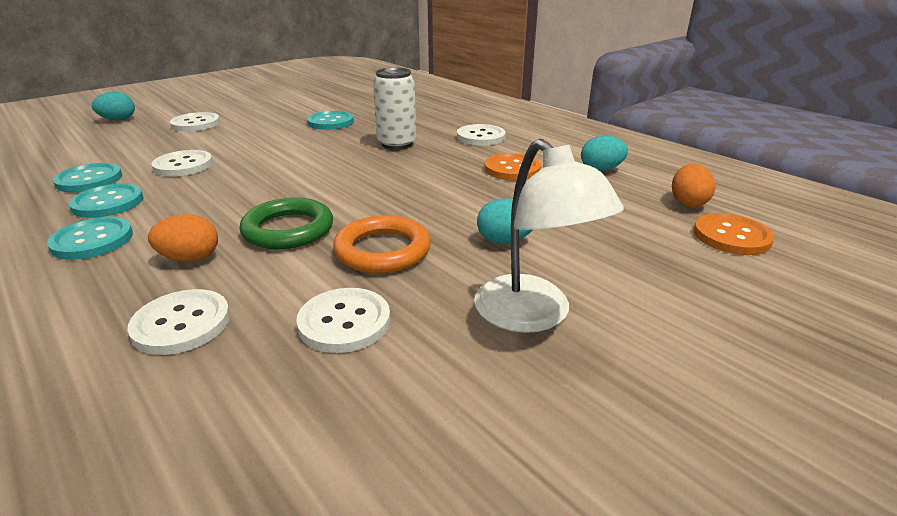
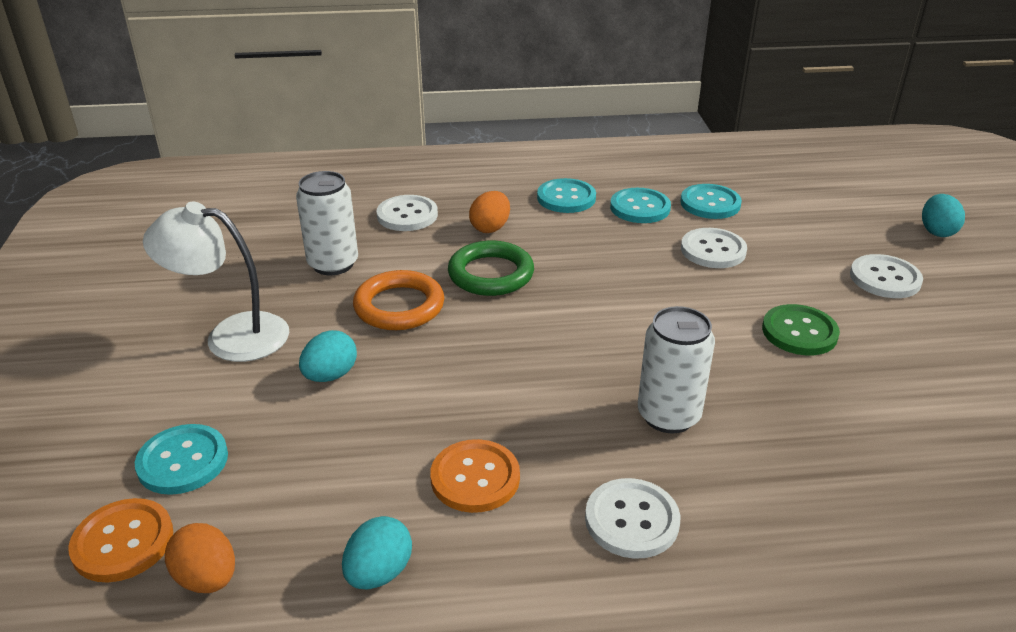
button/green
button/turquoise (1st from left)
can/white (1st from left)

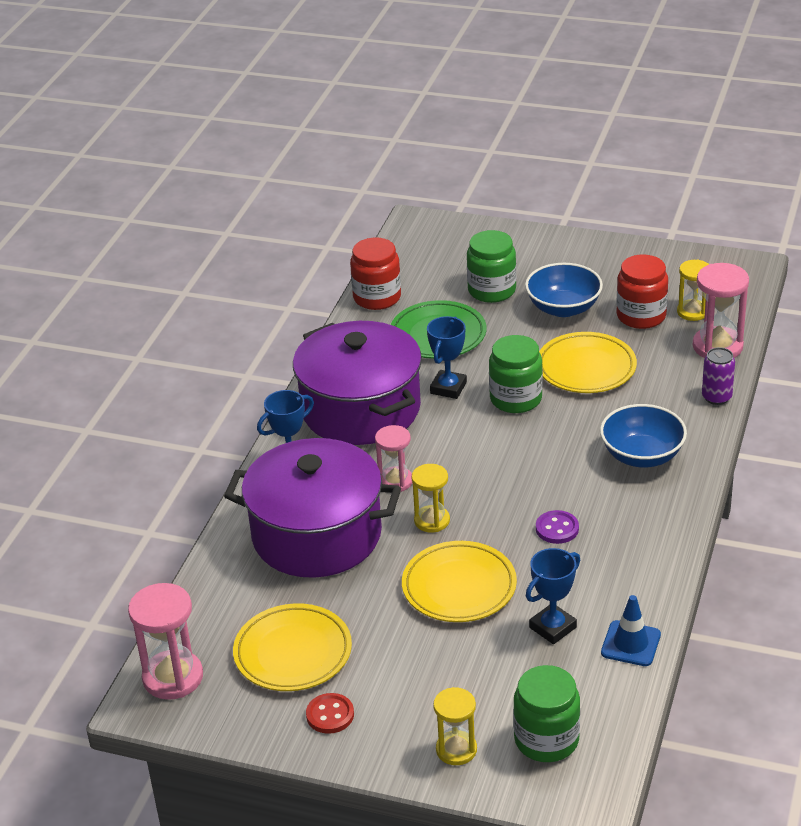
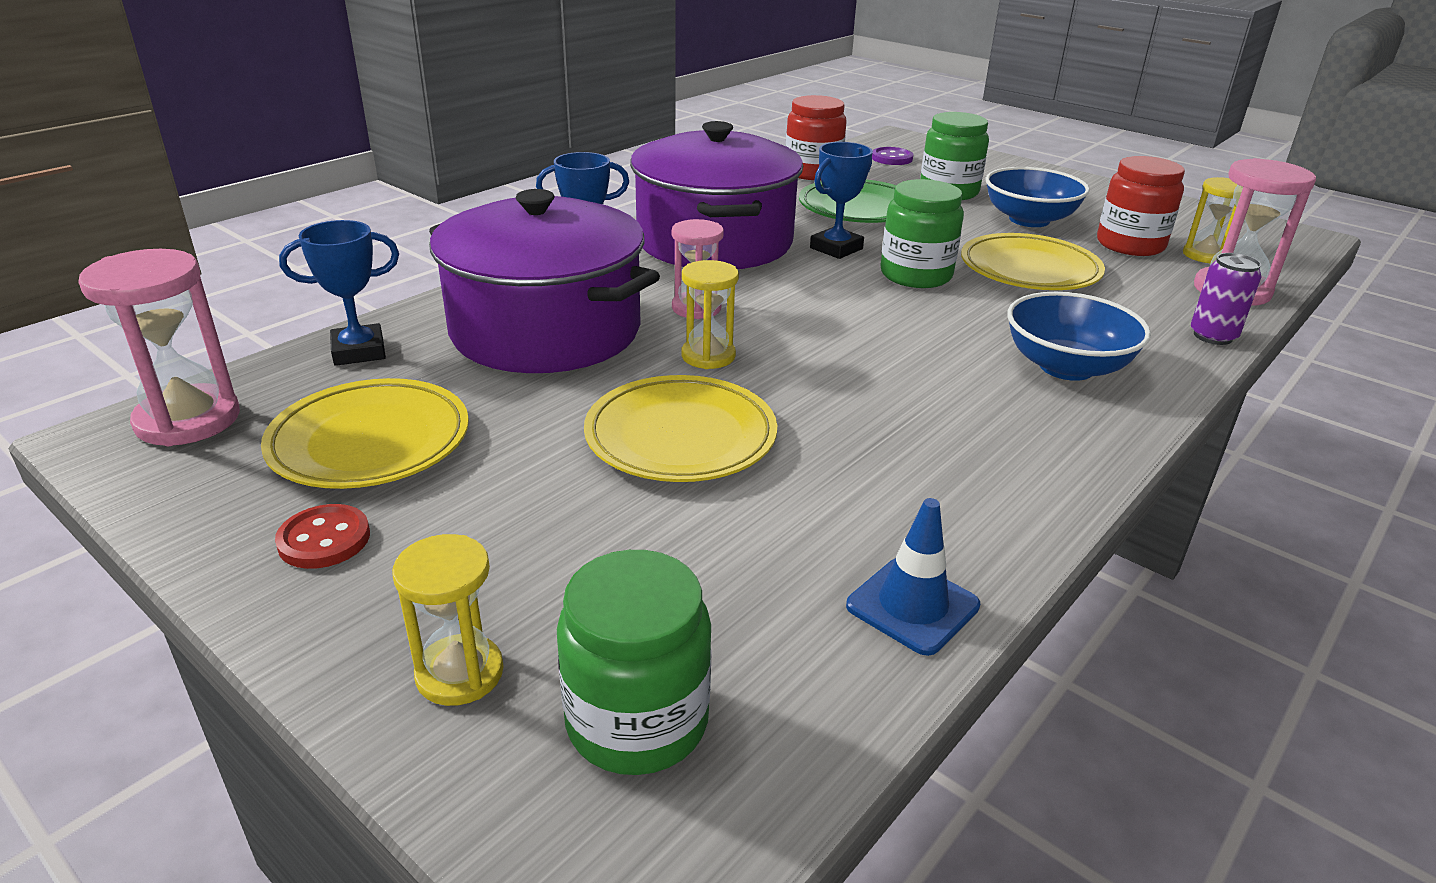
trophy/cobalt (1st from left)
button/royal purple

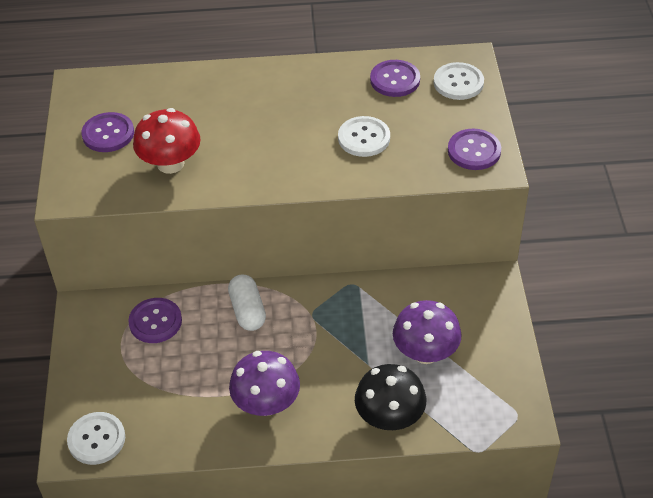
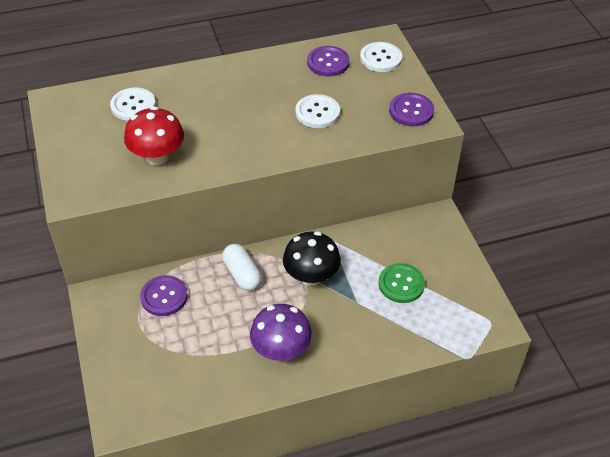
button/royal purple (1st from left in the first image)
button/white (1st from left)
mushroom/ebony
button/green

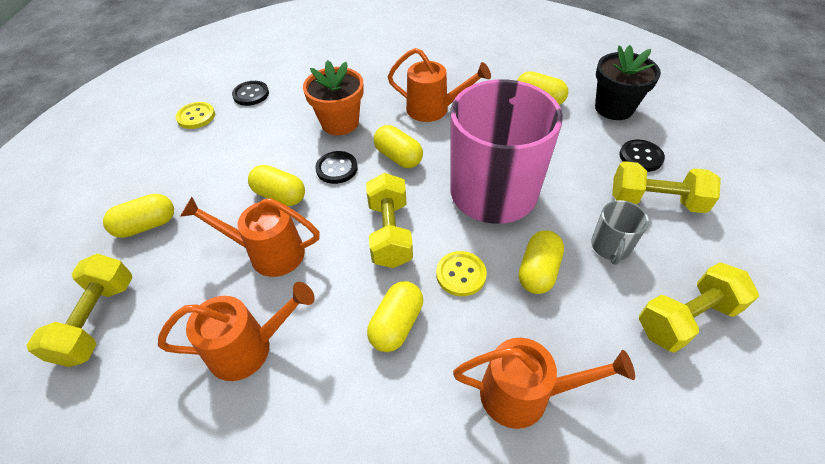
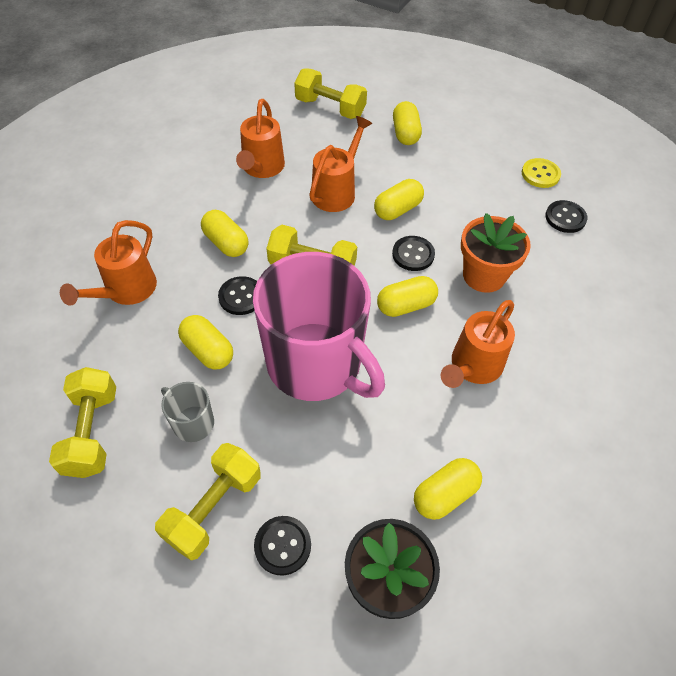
button/ebony (1st from left)

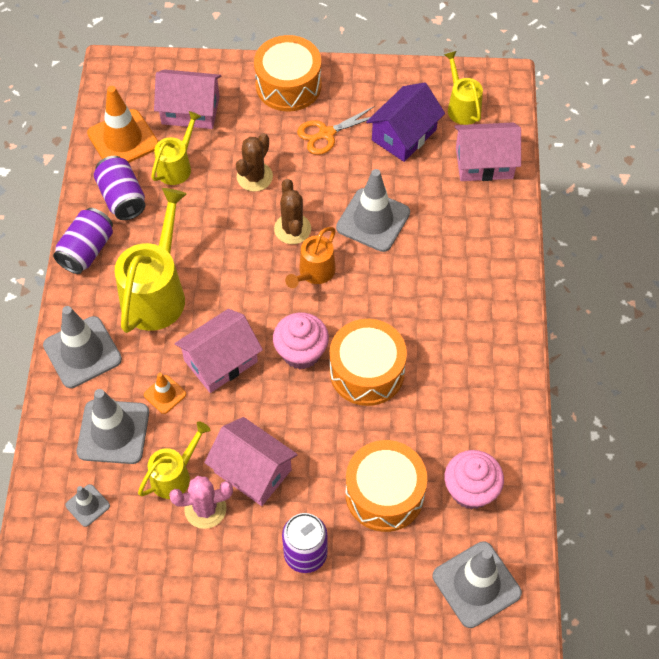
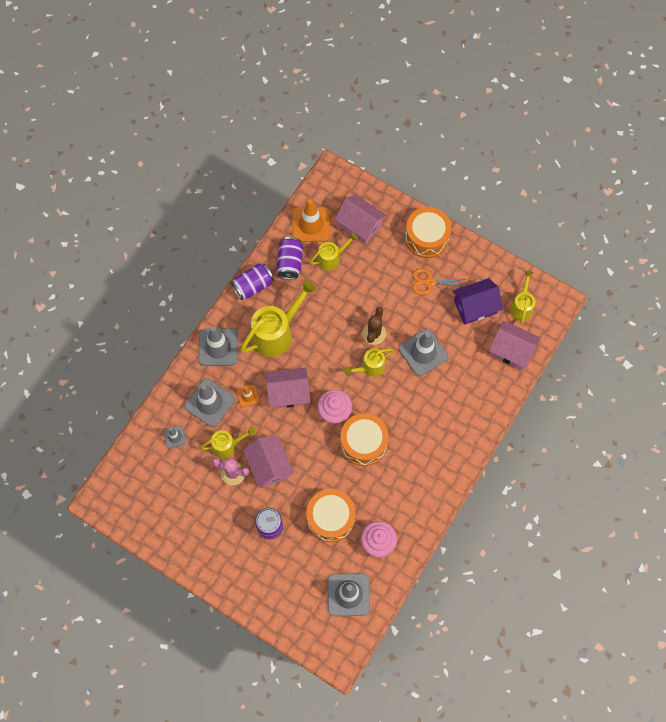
prickly plant/brown (1st from left in the first image)
sprinkling can/golden (4th from left)

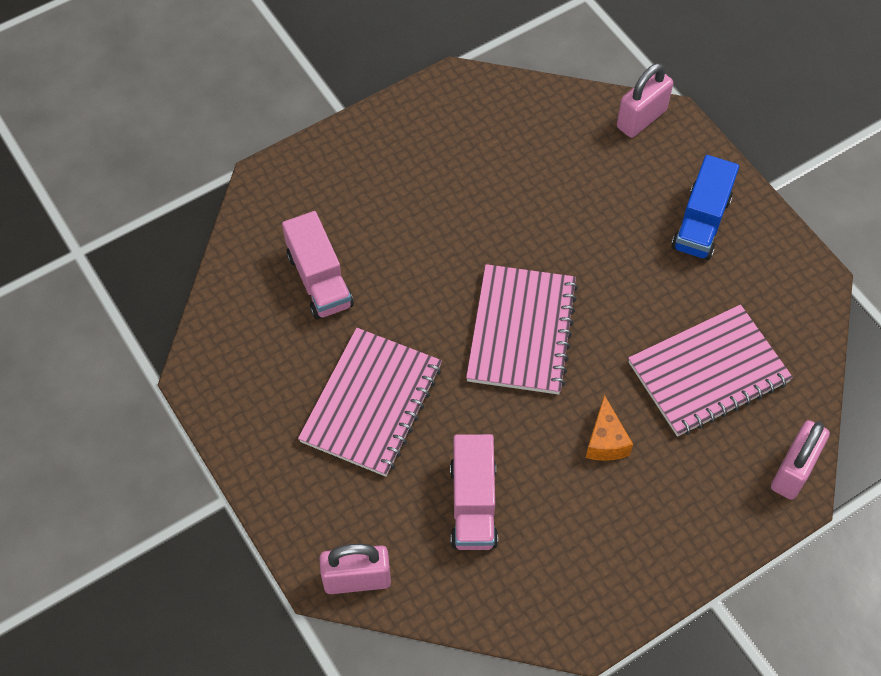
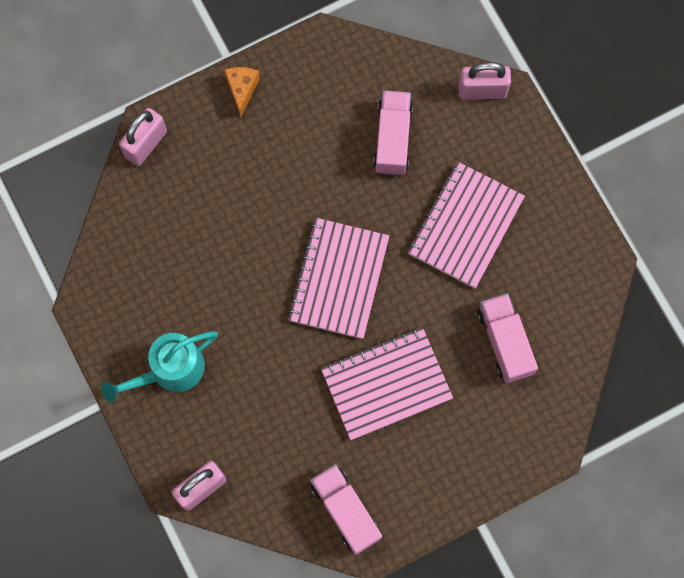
truck/rosy (1st from left)
piece of cheese/bright orange
notebook/rosy (2nd from left)
sprinkling can/turquoise

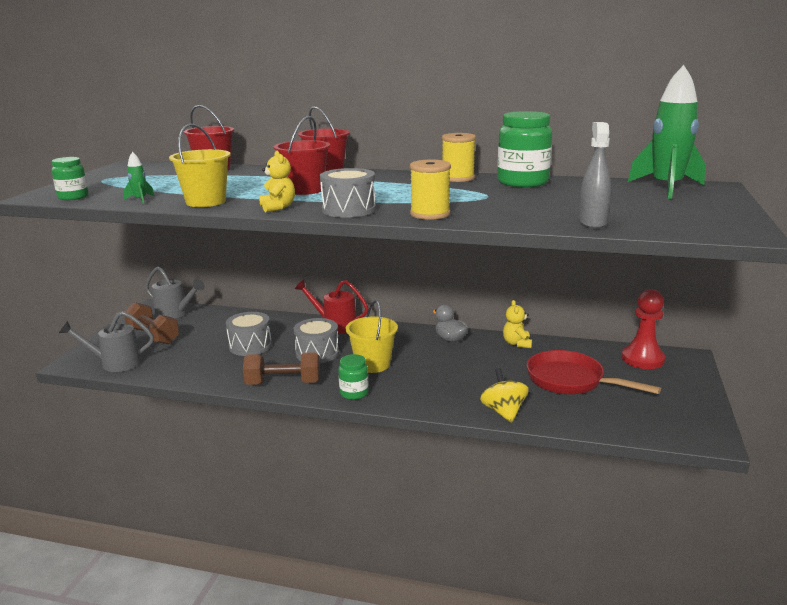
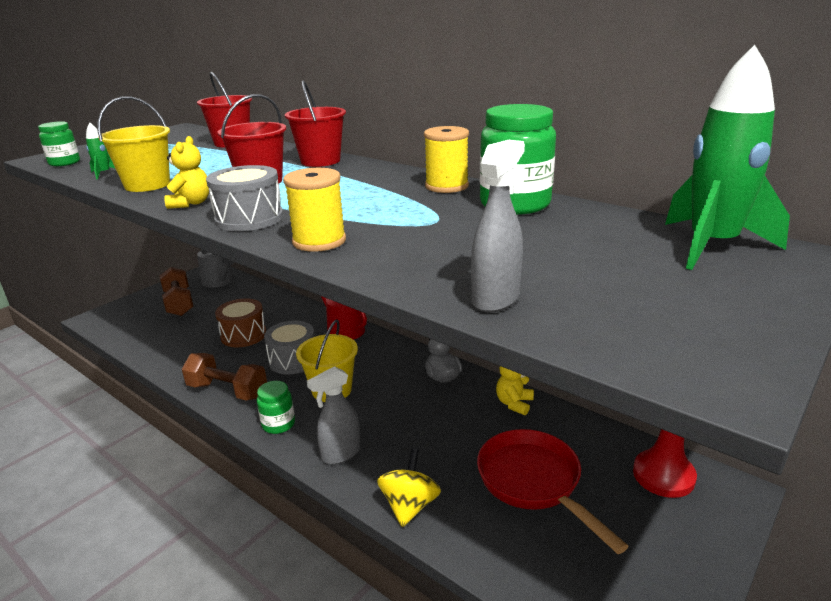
sprinkling can/grey (1st from left in the first image)
spray bottle/grey (1st from left)
snare drum/brown

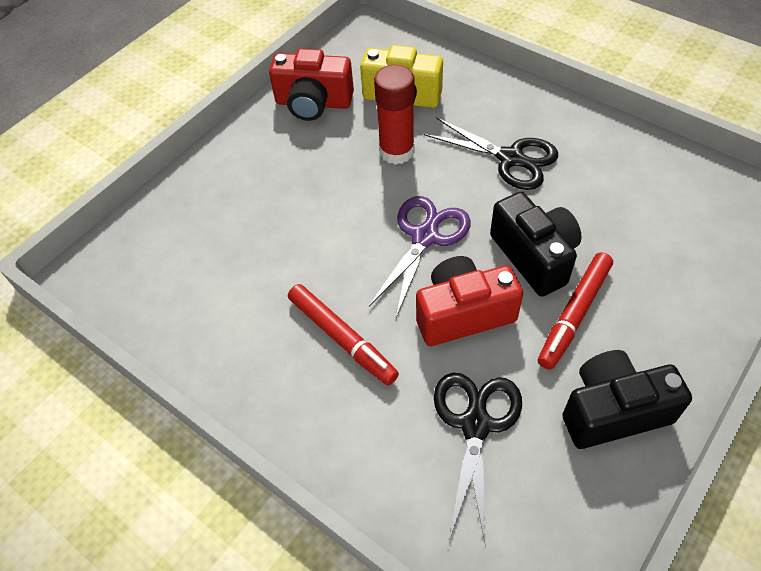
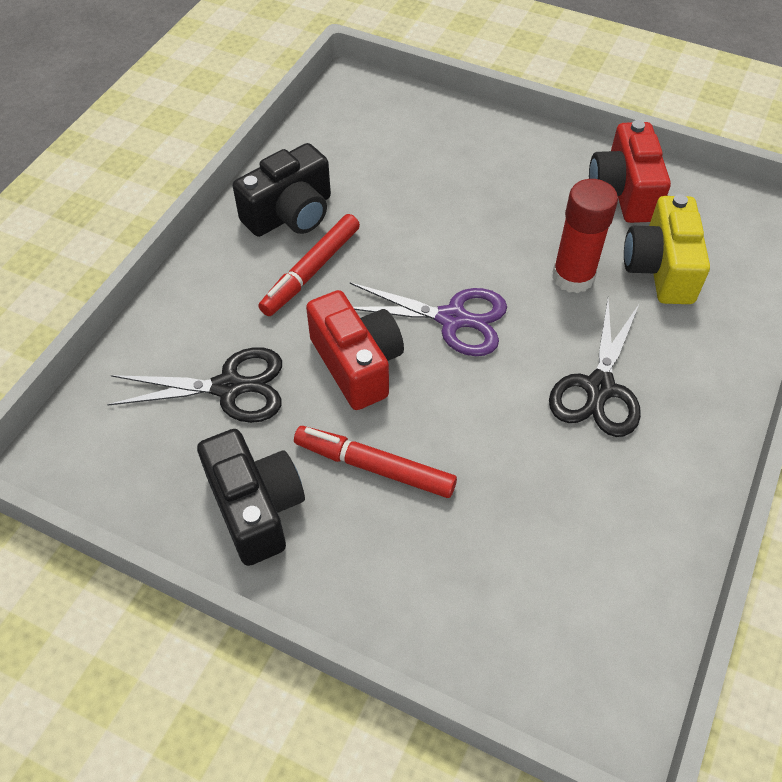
camera/ebony (2nd from left)

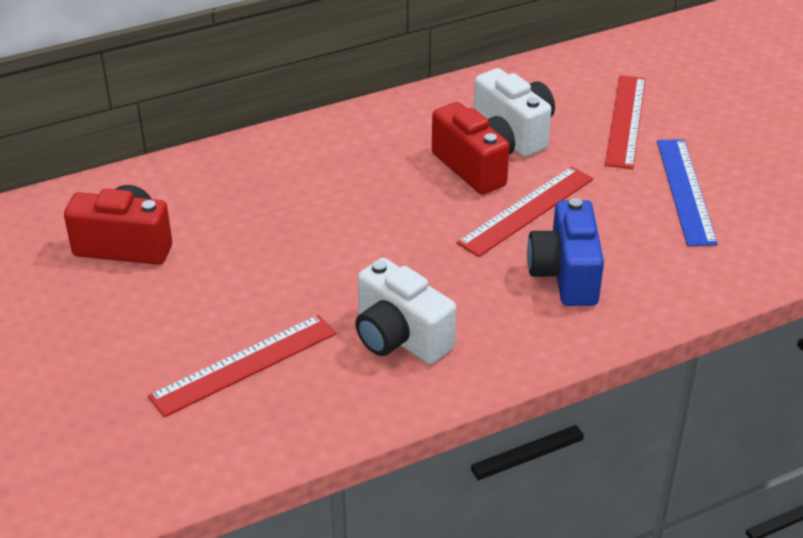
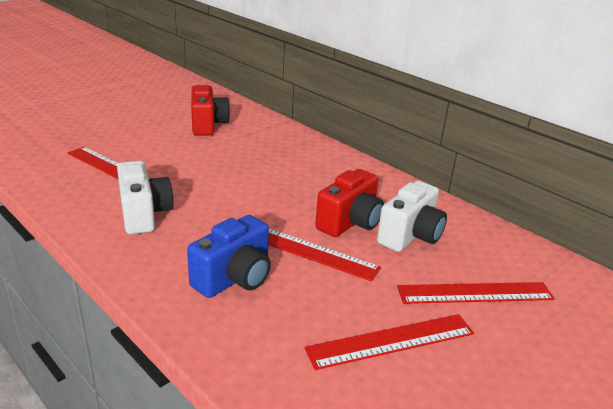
ruler/red (3rd from left)
camera/white (1st from left)
camera/cobalt

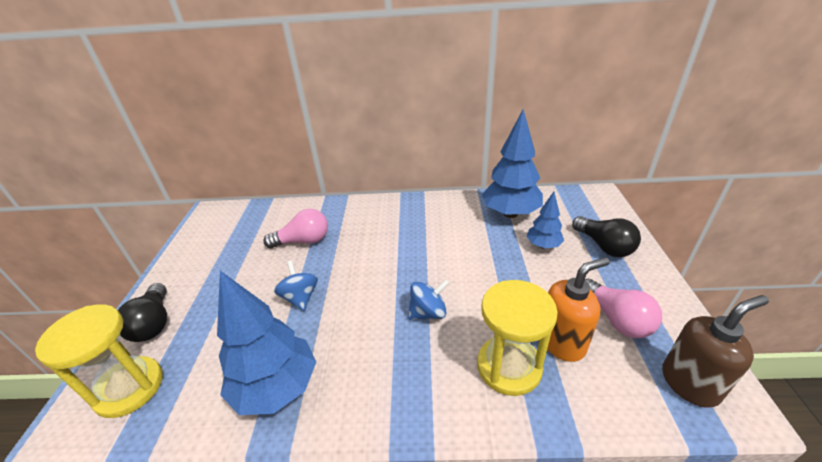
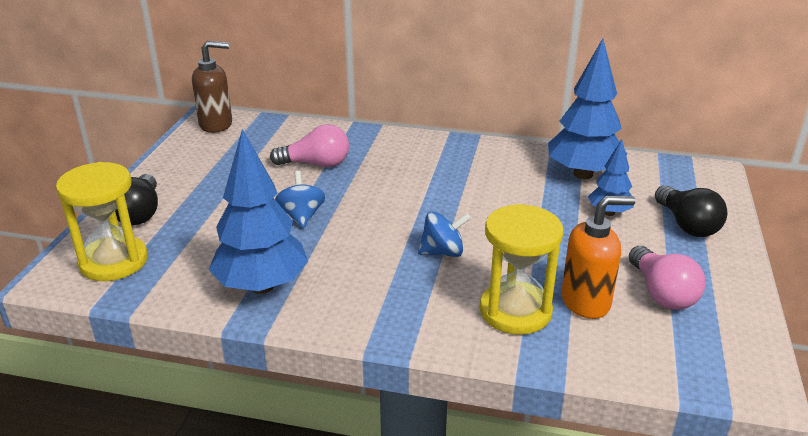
pump bottle/brown

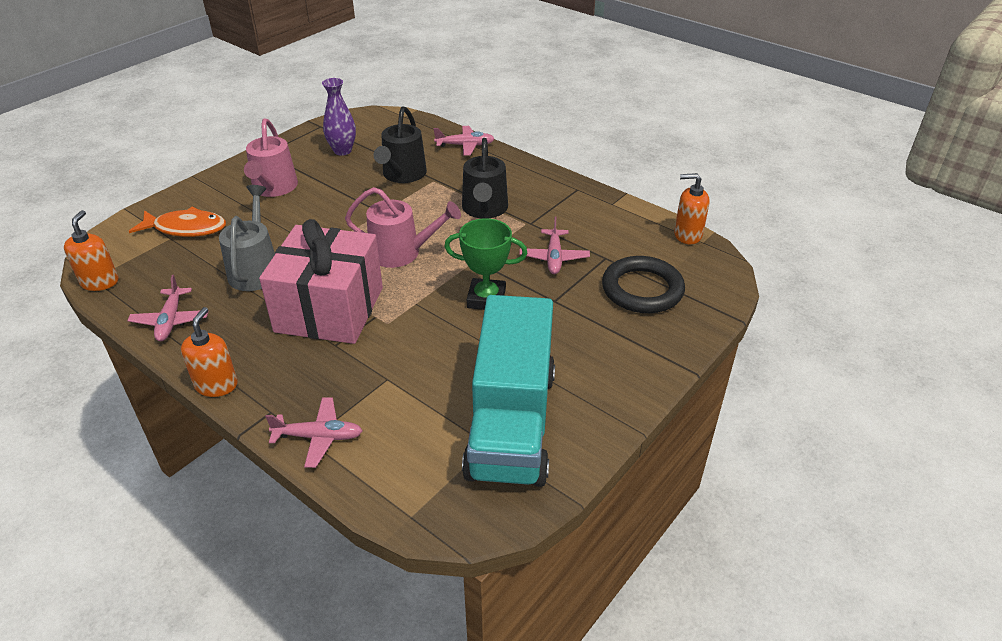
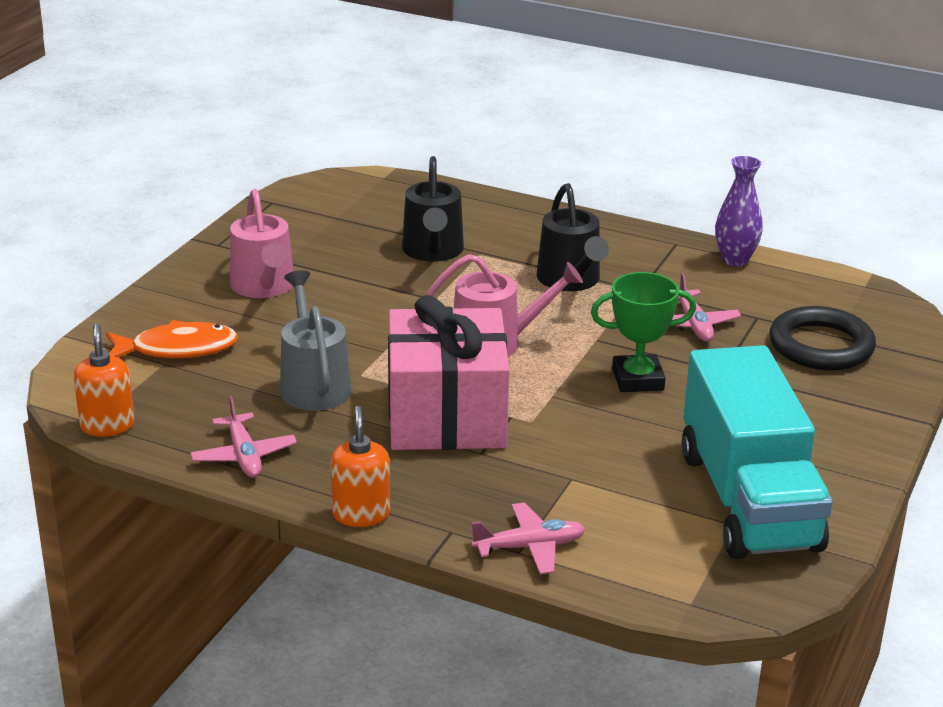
plane/rosy (3rd from left in the first image)
pump bottle/bright orange (3rd from left in the first image)
flower vase/royal purple

